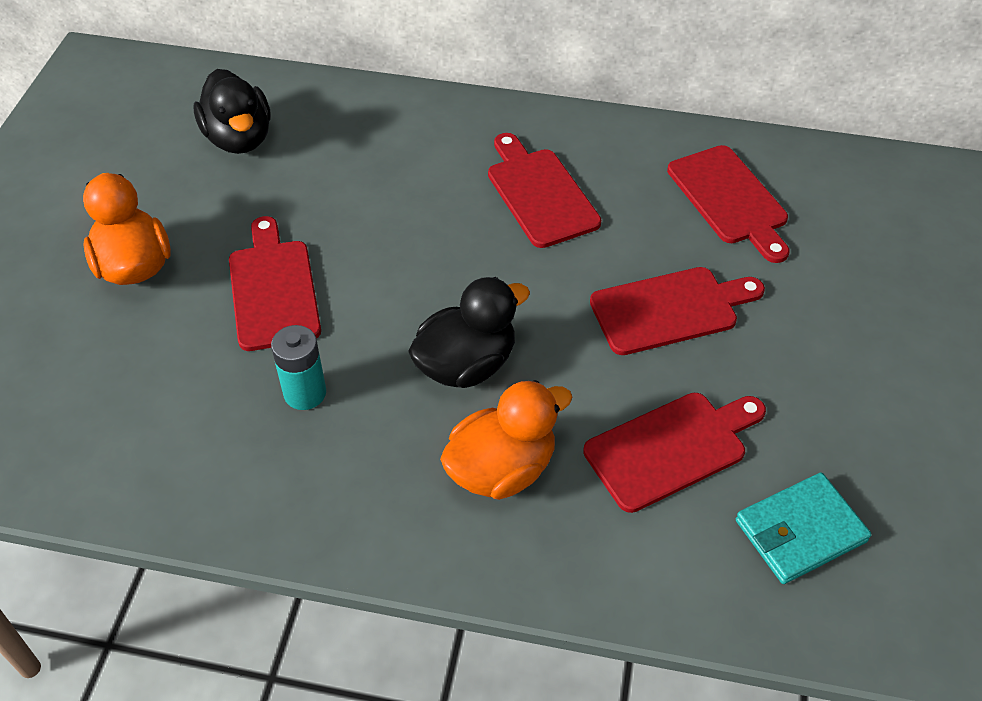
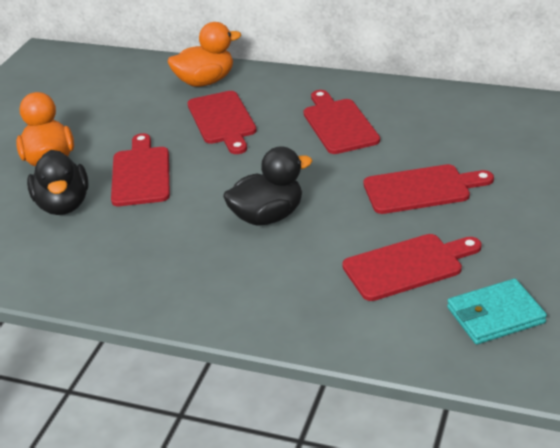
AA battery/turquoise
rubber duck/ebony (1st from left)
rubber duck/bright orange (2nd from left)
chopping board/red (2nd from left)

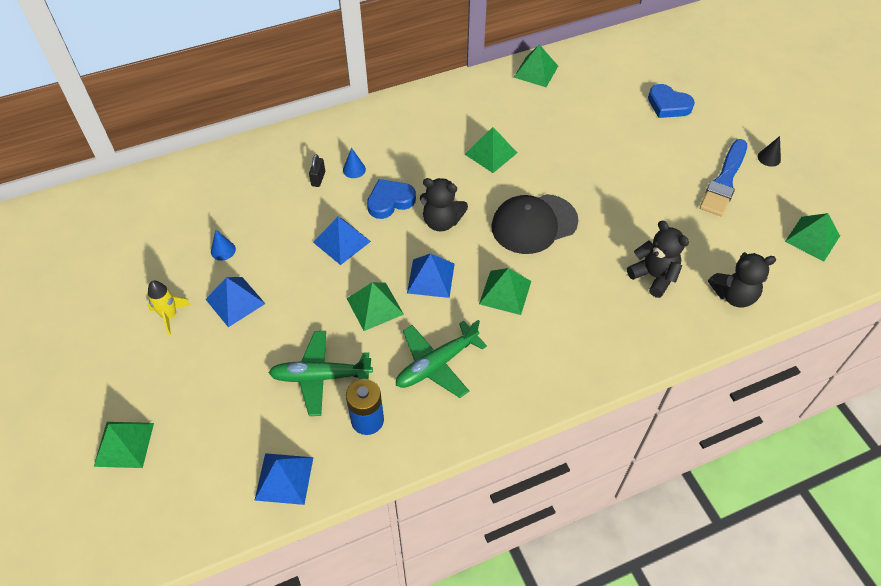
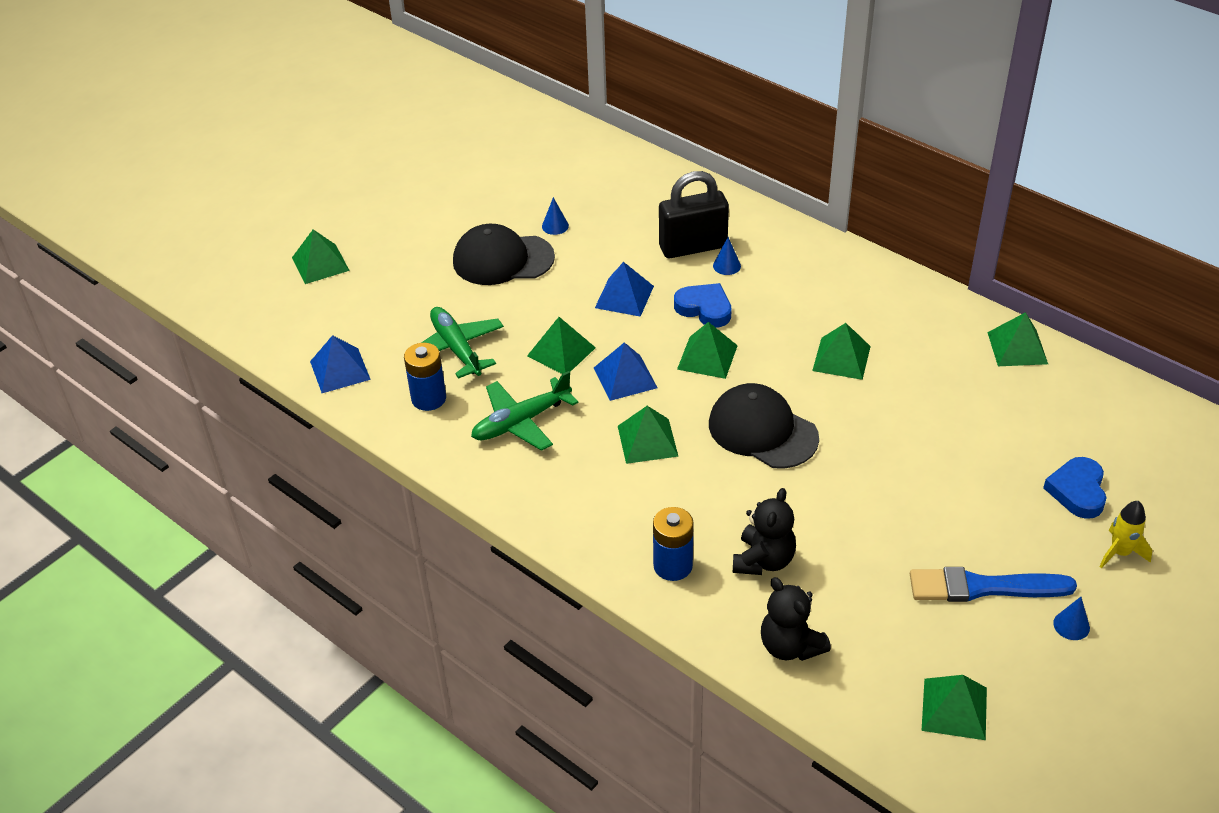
AA battery/cobalt (2nd from left)
rocket/golden
cap/ebony (1st from left)
solid pyramid/green (4th from left)
cone/cobalt (3rd from left)
plane/green (2nd from left)
padlock/ebony

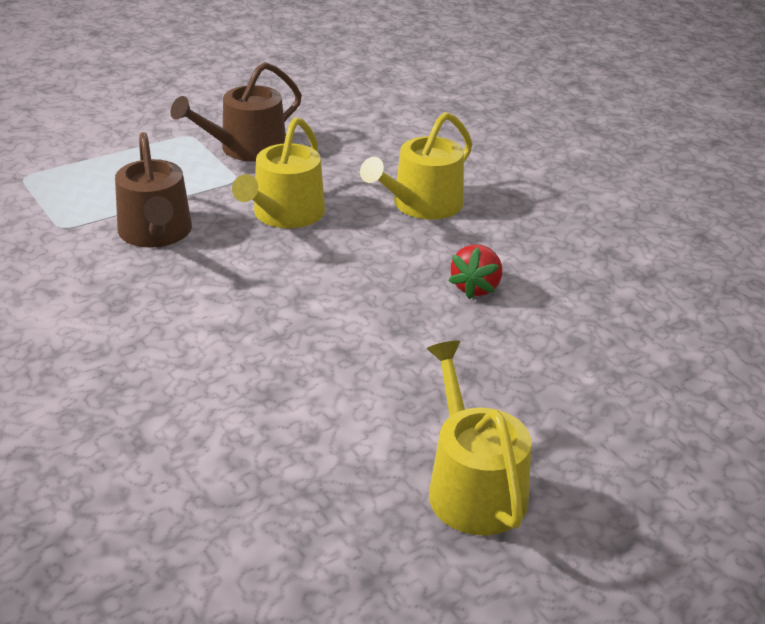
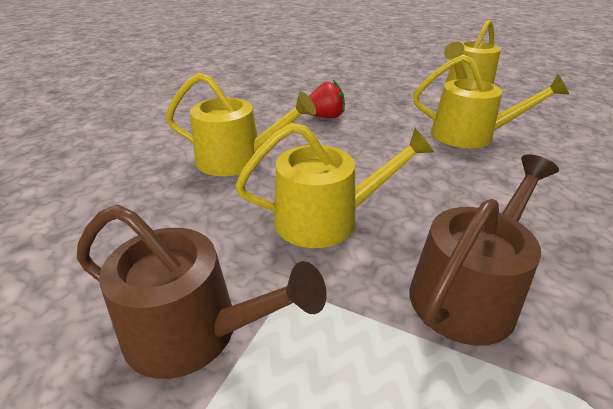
sprinkling can/golden (4th from left)

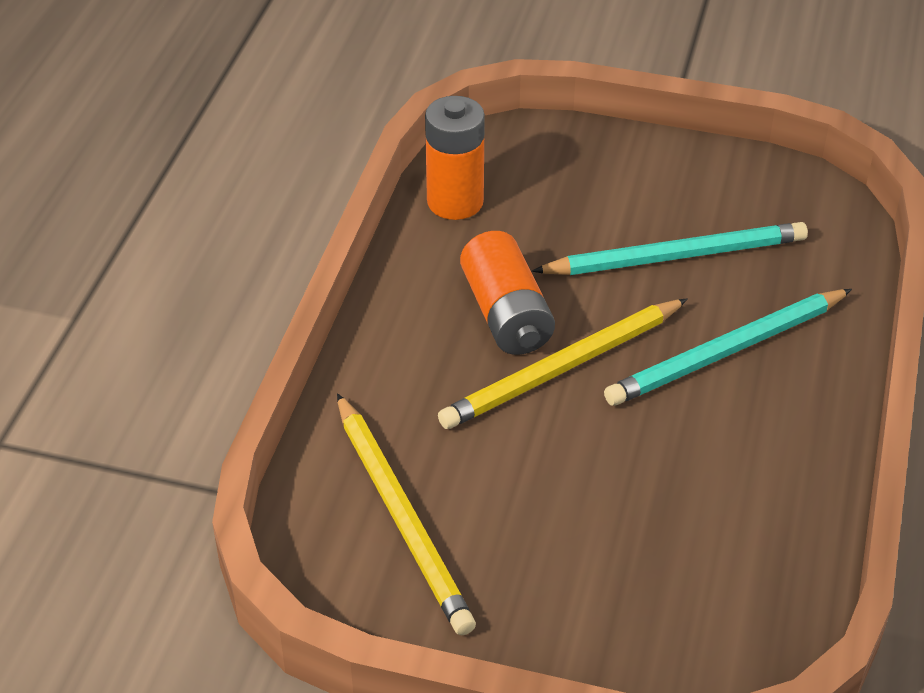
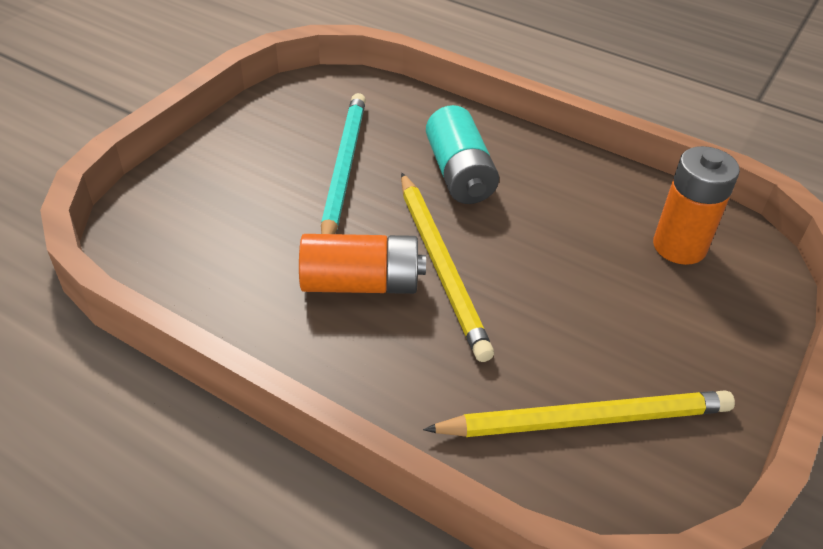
AA battery/bright orange (2nd from left)
AA battery/turquoise

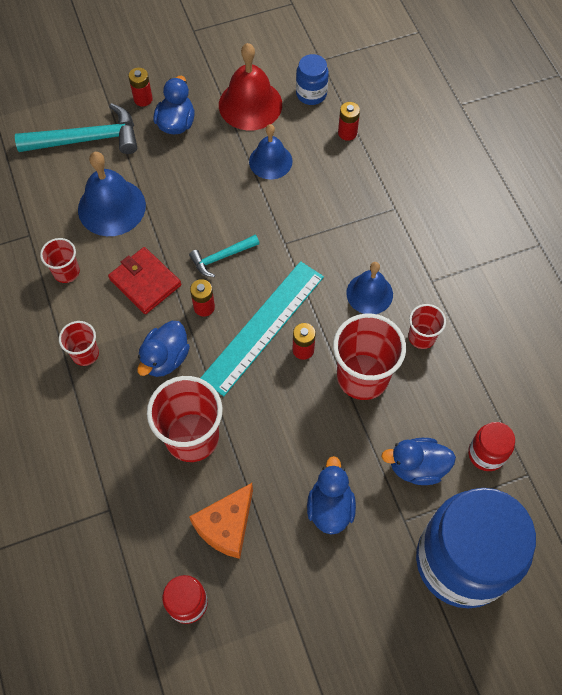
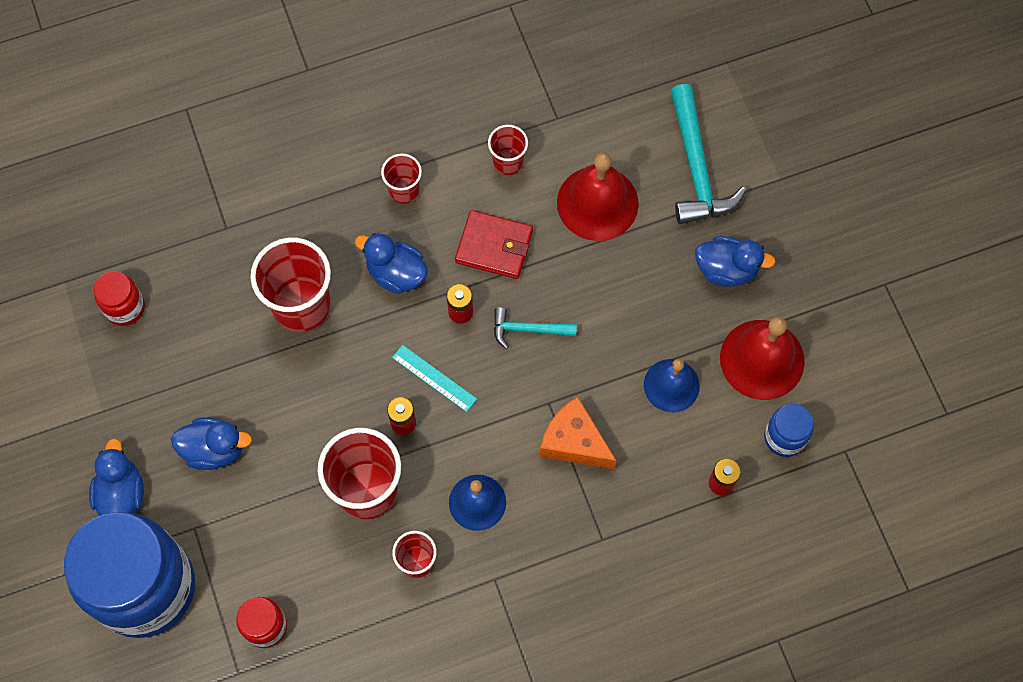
AA battery/red (1st from left in the first image)
piece of cheese/bright orange
rubber duck/cobalt (1st from left)
bell/red (1st from left)
card wallet/red
carpenter's hammer/turquoise (1st from left)
ruler/turquoise

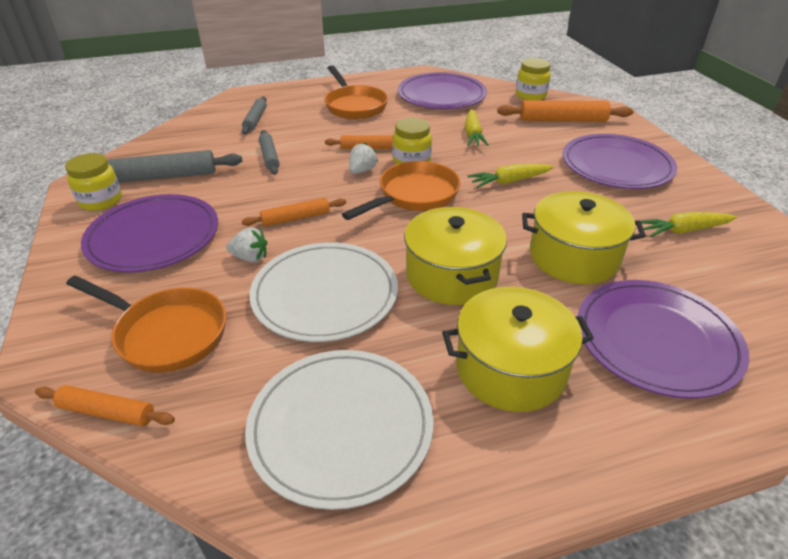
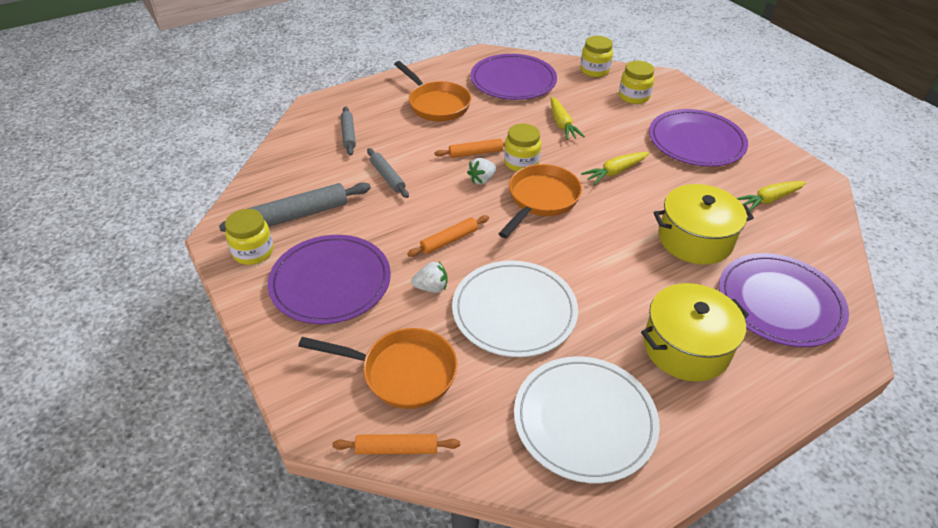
pot/golden (1st from left in the first image)
jar/golden (4th from left)
strawberry/white (2nd from left)

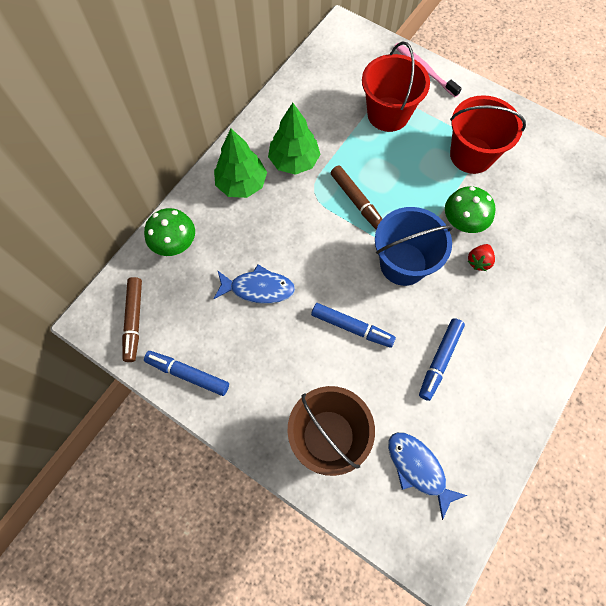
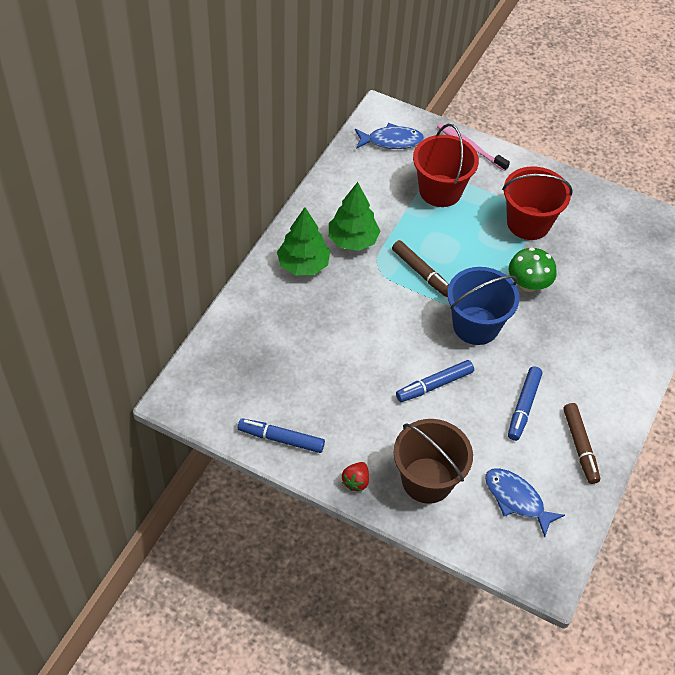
mushroom/green (1st from left in the first image)
marker pen/brown (2nd from left)
toy fish/cobalt (1st from left)
strawberry/red
marker pen/cobalt (2nd from left)

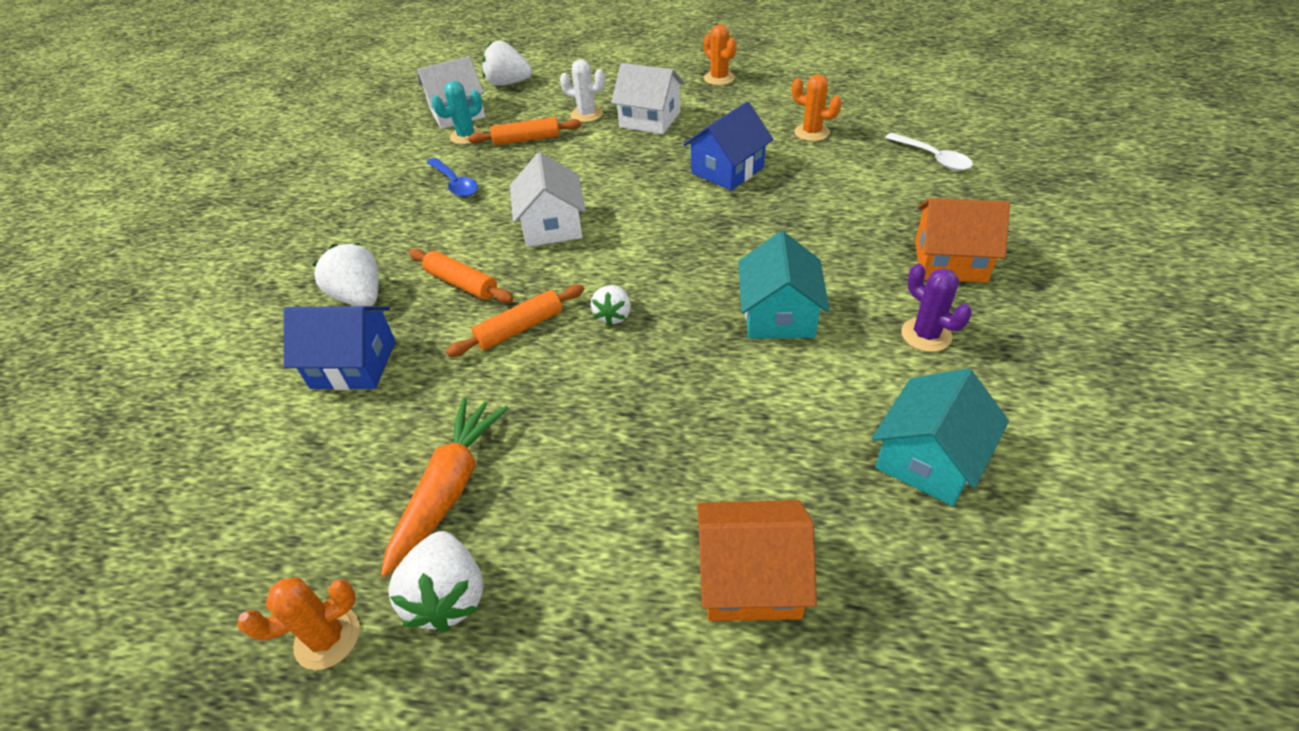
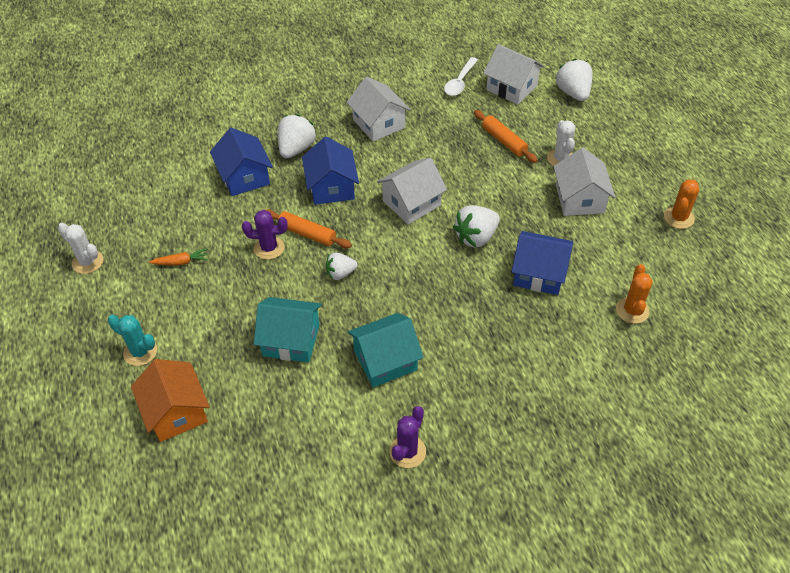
tablespoon/cobalt
cottage/bright orange (2nd from left in the first image)
prickly plant/royal purple (1st from left)
cottage/white (1st from left)
strawberry/white (3rd from left)
prickly plant/turquoise
cottage/turquoise (1st from left)
tablespoon/white
cottage/cobalt (2nd from left)
prickly plant/white (1st from left)
root vegetable/bright orange

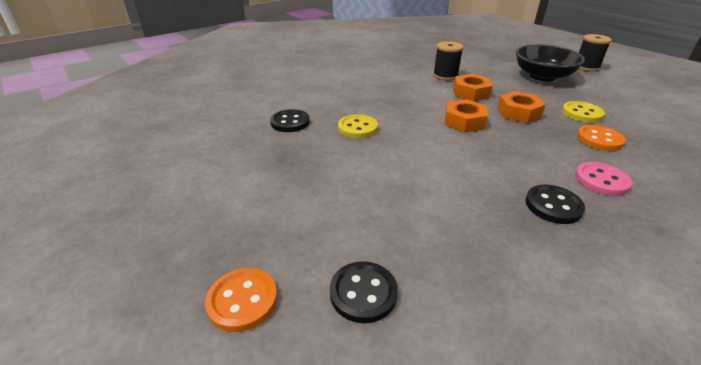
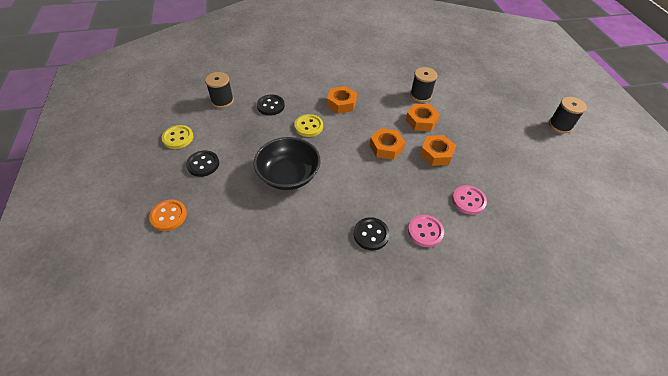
reel of thread/ebony (1st from left)
hex nut/bright orange (1st from left)
button/ebony (1st from left)
bowl/ebony
button/golden (1st from left)
button/rosy (2nd from left)

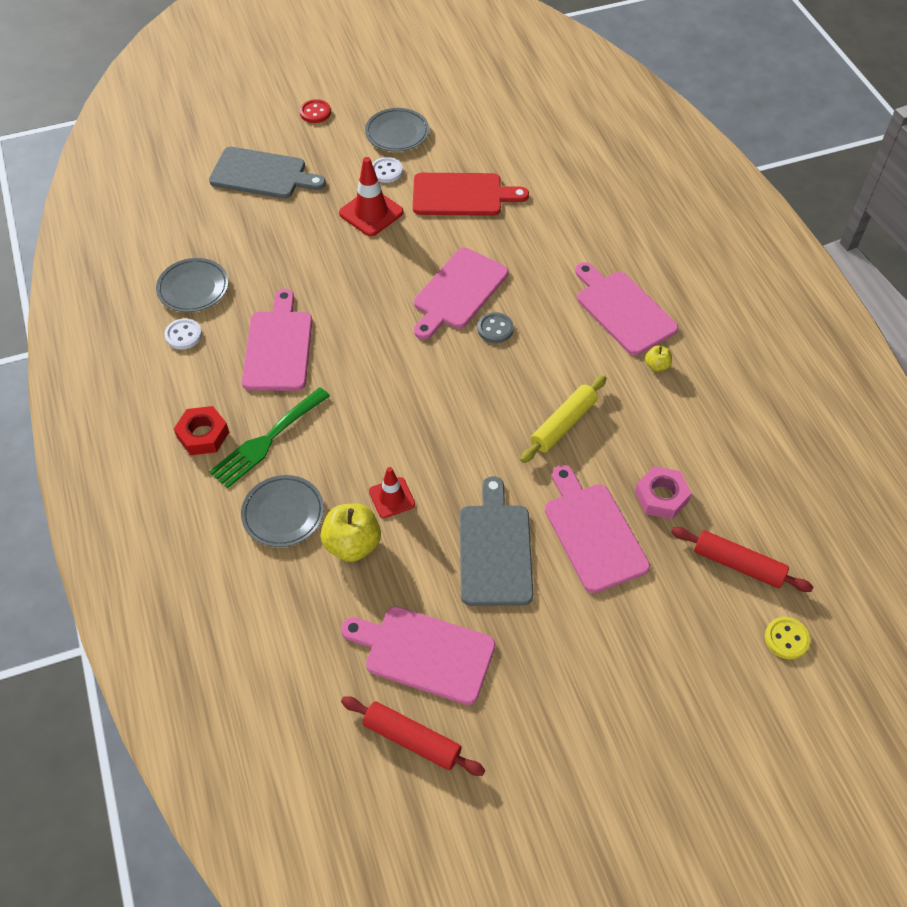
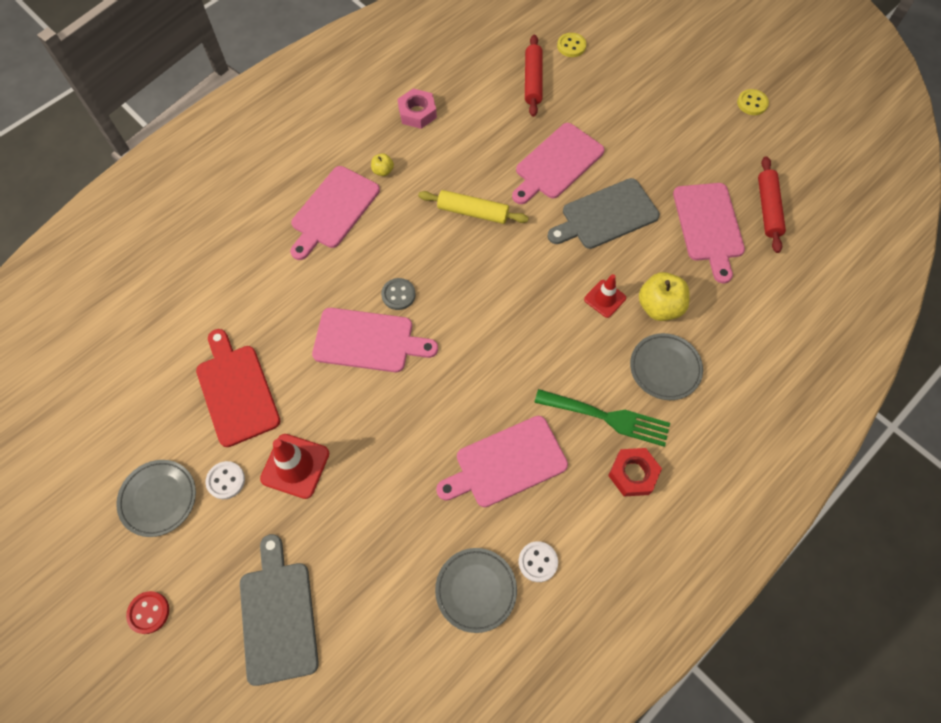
button/golden (2nd from left)
hex nut/rosy

